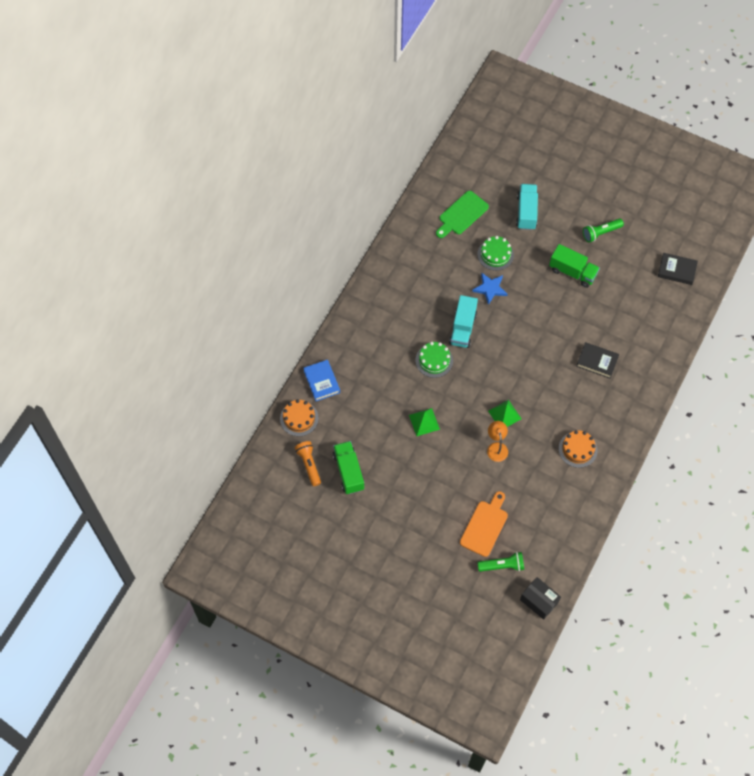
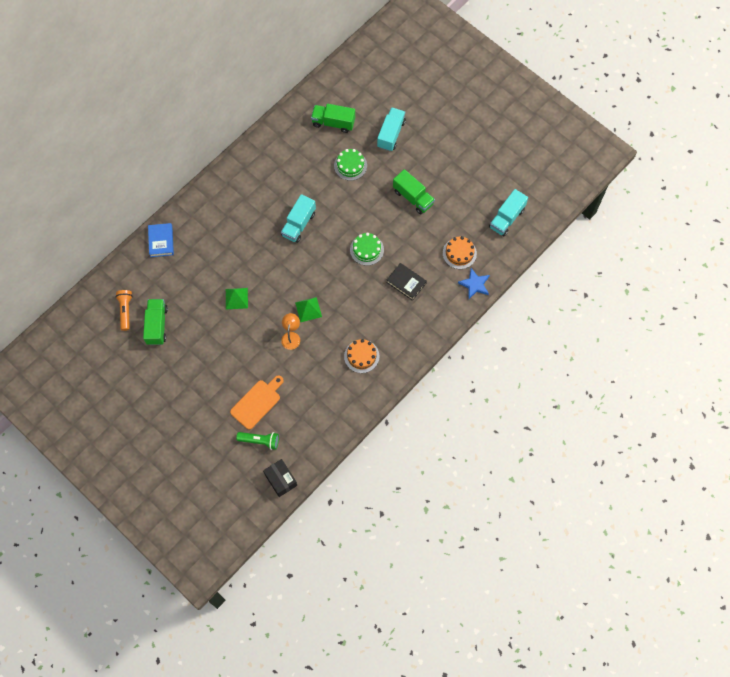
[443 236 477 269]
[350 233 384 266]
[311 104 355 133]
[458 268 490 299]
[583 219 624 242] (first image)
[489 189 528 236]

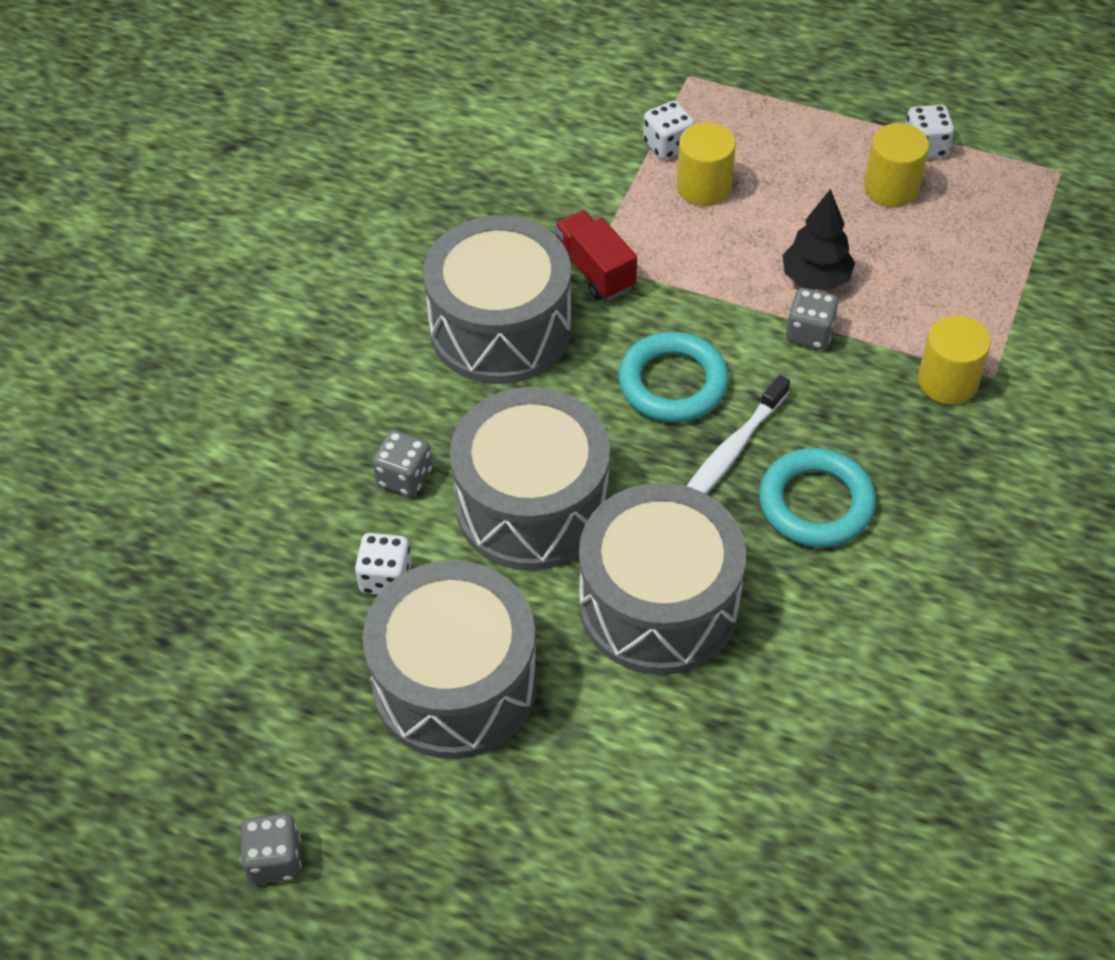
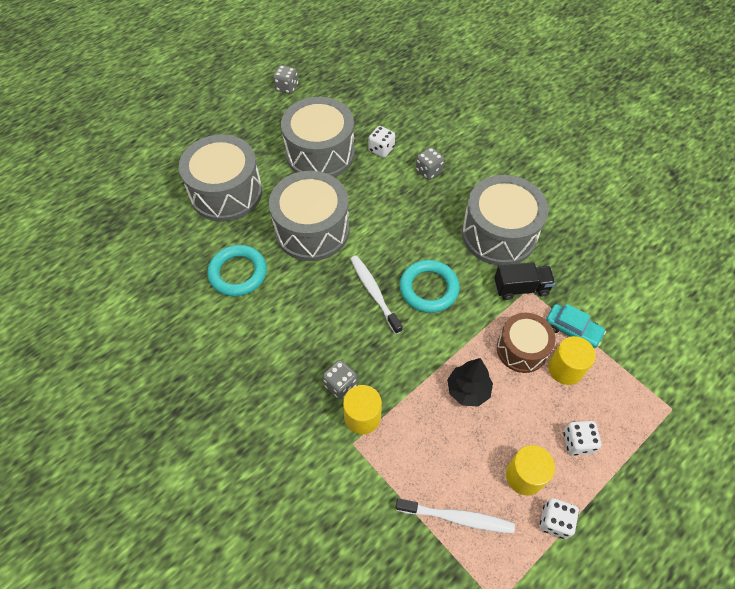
[179 134 262 222]
[494 262 555 300]
[563 421 601 456]
[208 245 267 296]
[323 360 357 399]
[395 498 515 533]
[497 313 555 373]
[546 304 606 348]

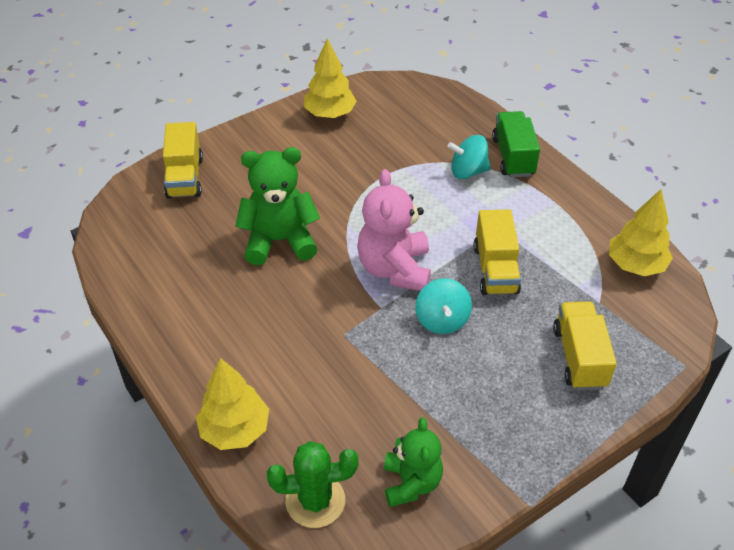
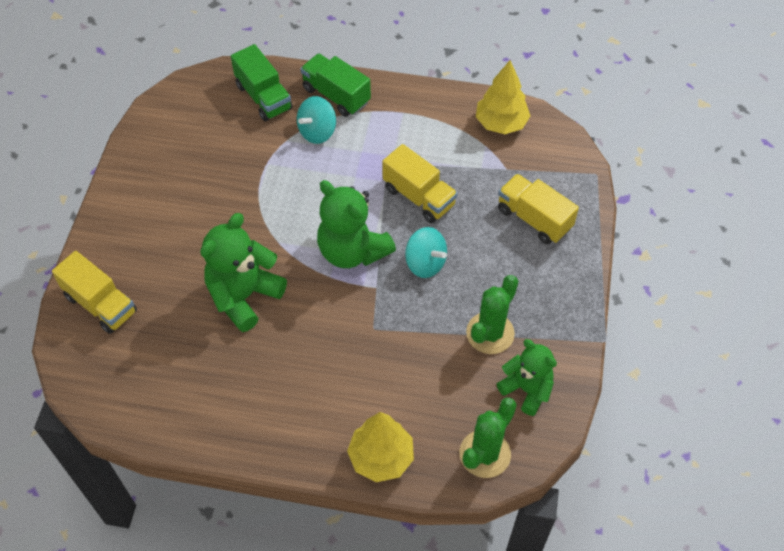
[304 38 357 118] (first image)
[317 180 396 268]
[231 44 293 121]
[466 275 518 354]

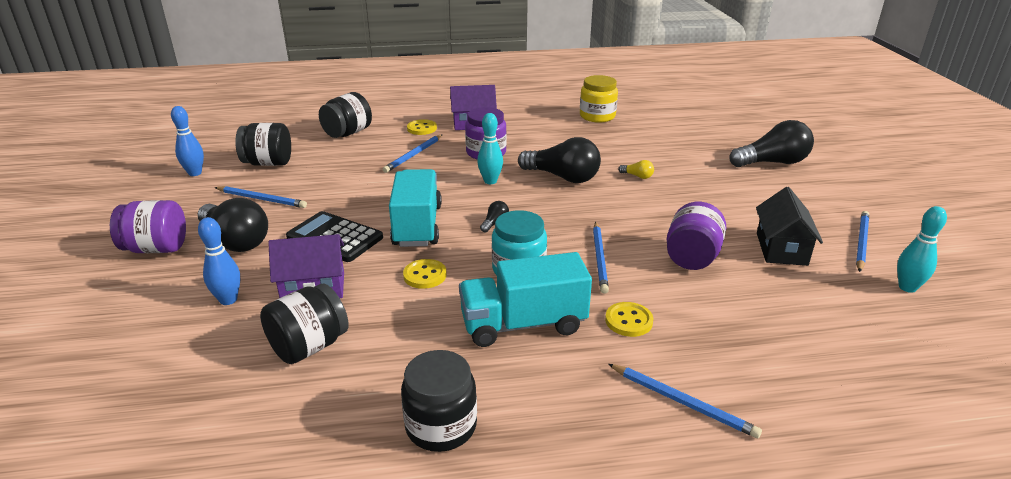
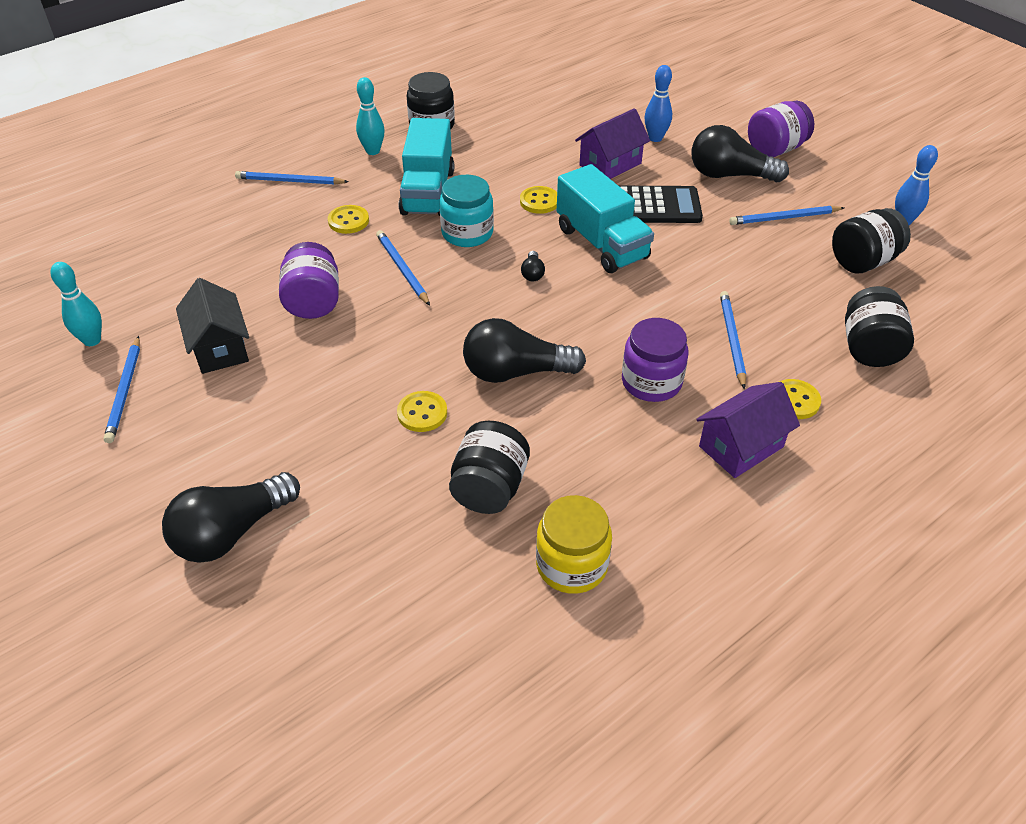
[449 421 530 514]
[399 118 454 216]
[356 77 385 155]
[397 391 447 432]

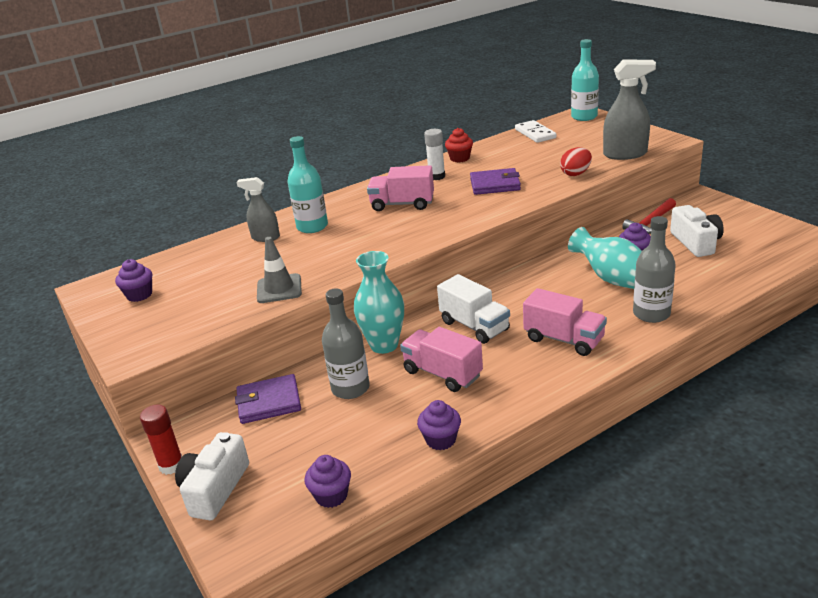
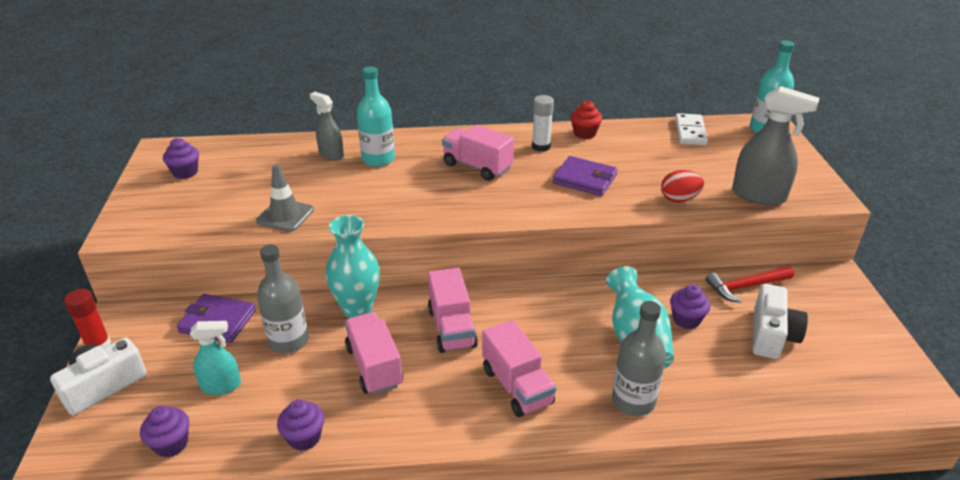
[428 268 478 353]
[190 321 241 395]

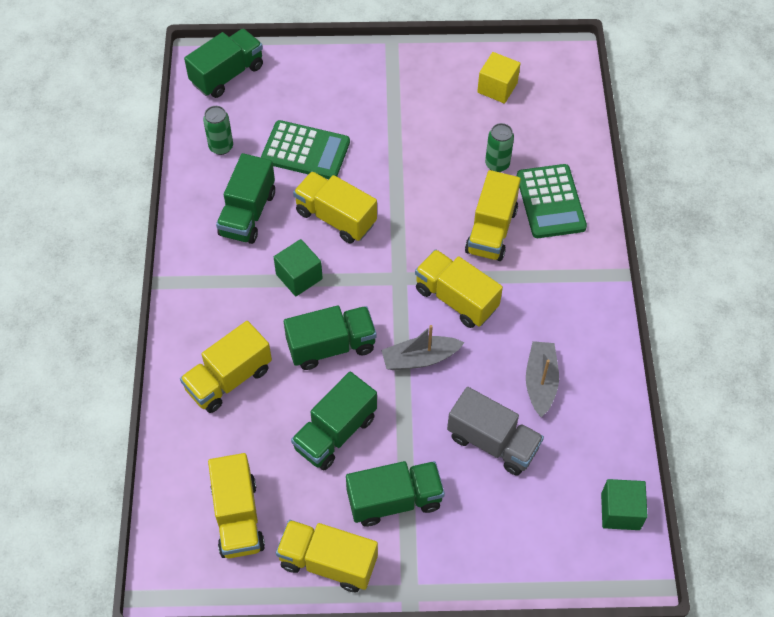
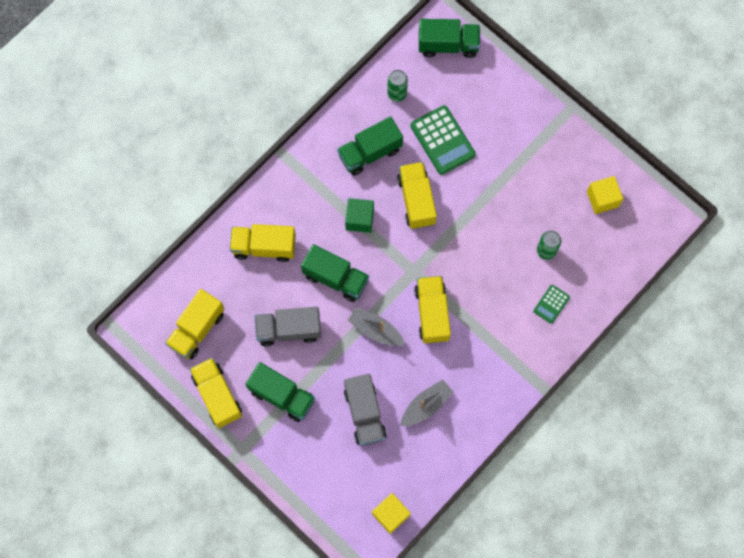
[255 307 321 346]
[465 170 521 261] (first image)
[533 285 570 324]
[372 493 411 534]

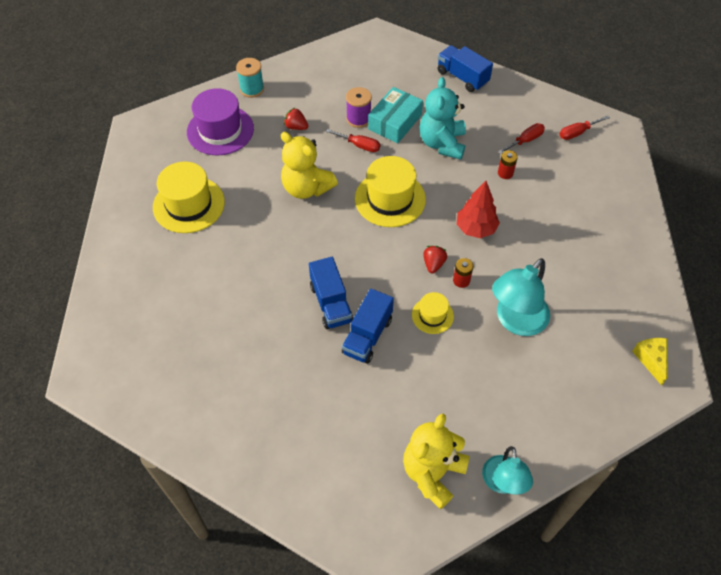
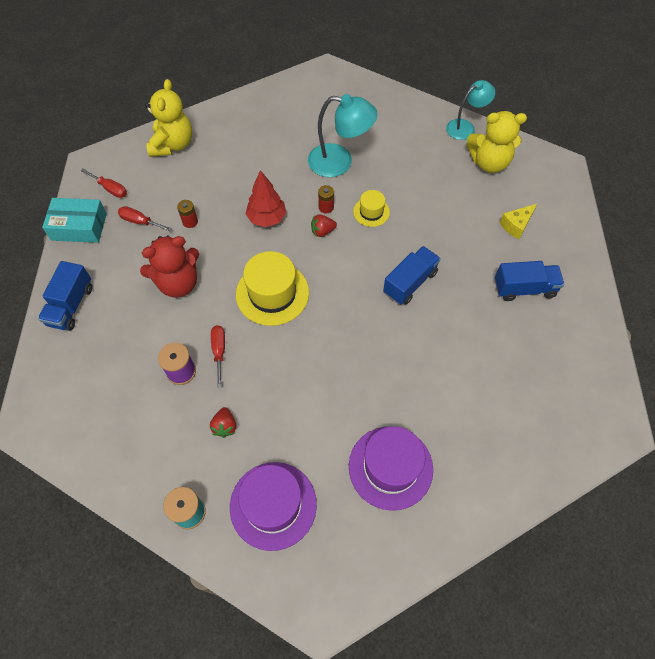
[349 426 433 511]
[145 79 192 157]
[495 261 564 301]
[42 198 107 243]
[140 236 199 297]
[500 204 537 239]

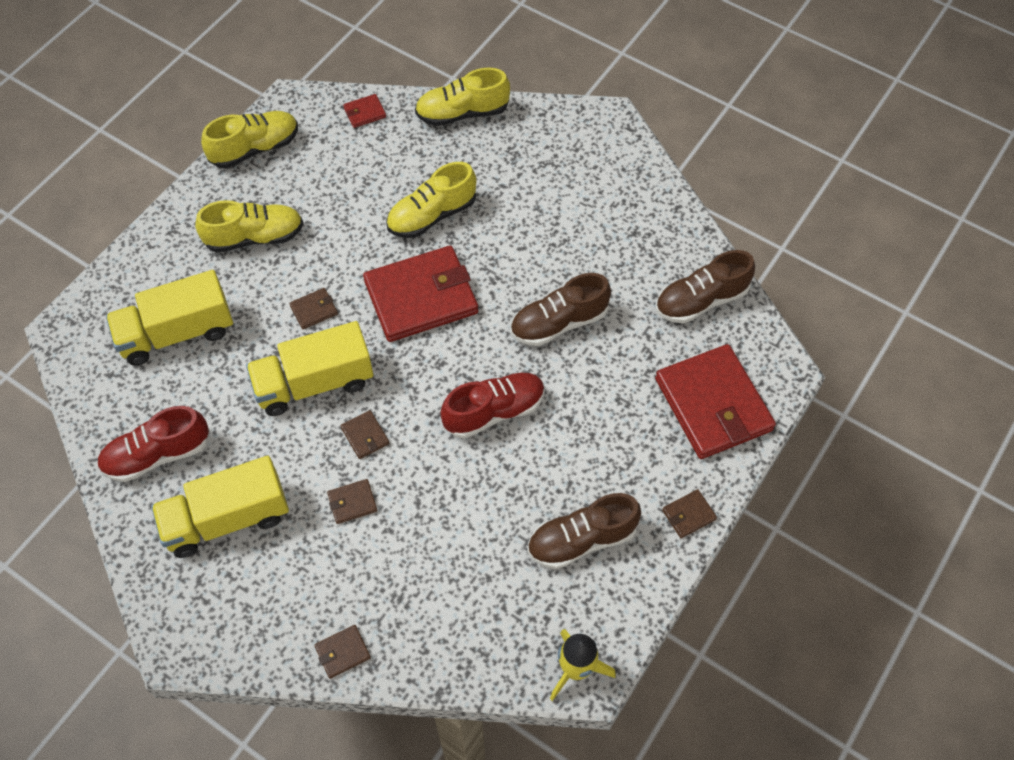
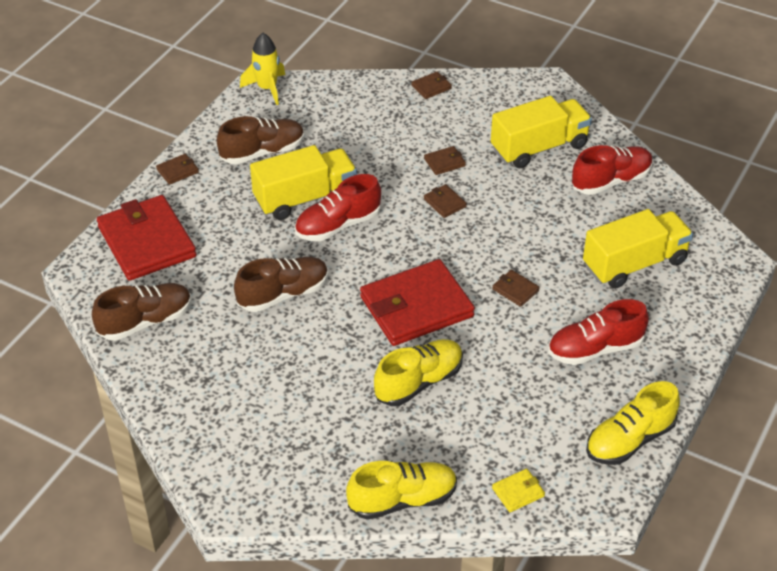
[548 299 649 365]
[250 145 357 220]
[492 270 540 307]
[492 469 545 512]

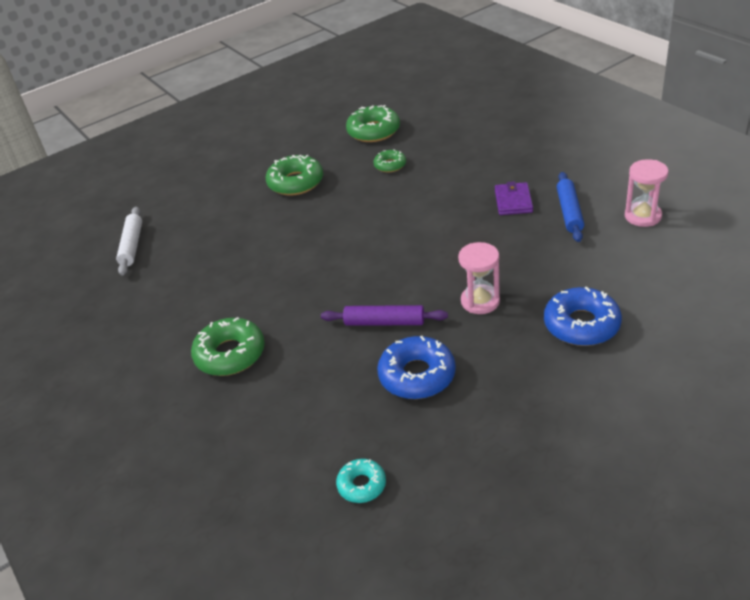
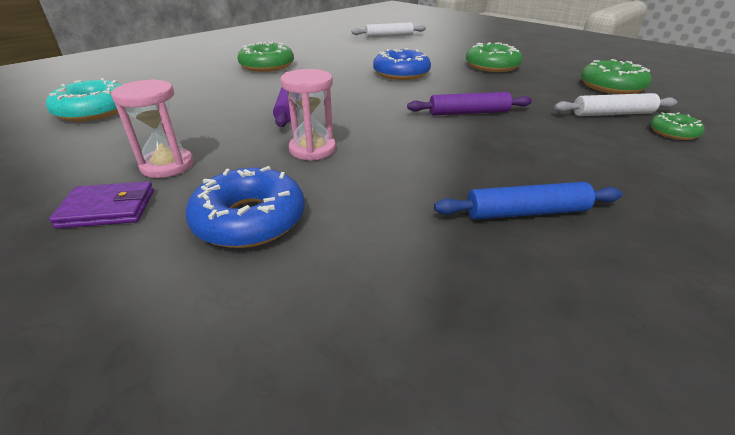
[46 78 122 122]
[650 112 704 140]
[373 48 431 80]
[49 181 154 229]
[111 79 194 178]
[407 92 532 115]
[554 93 677 116]

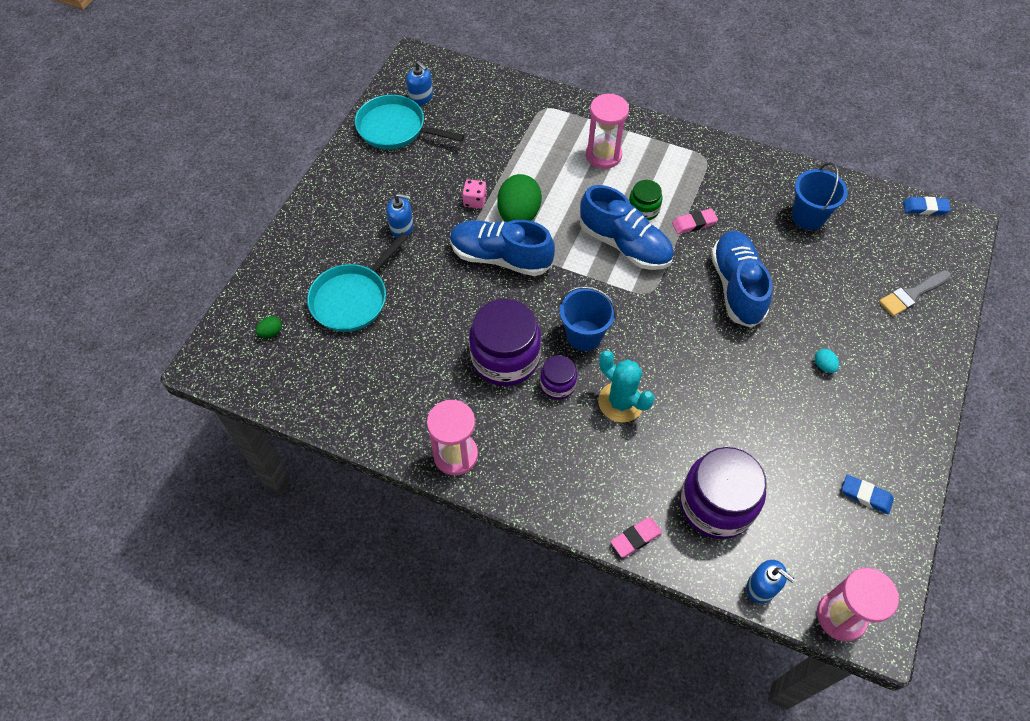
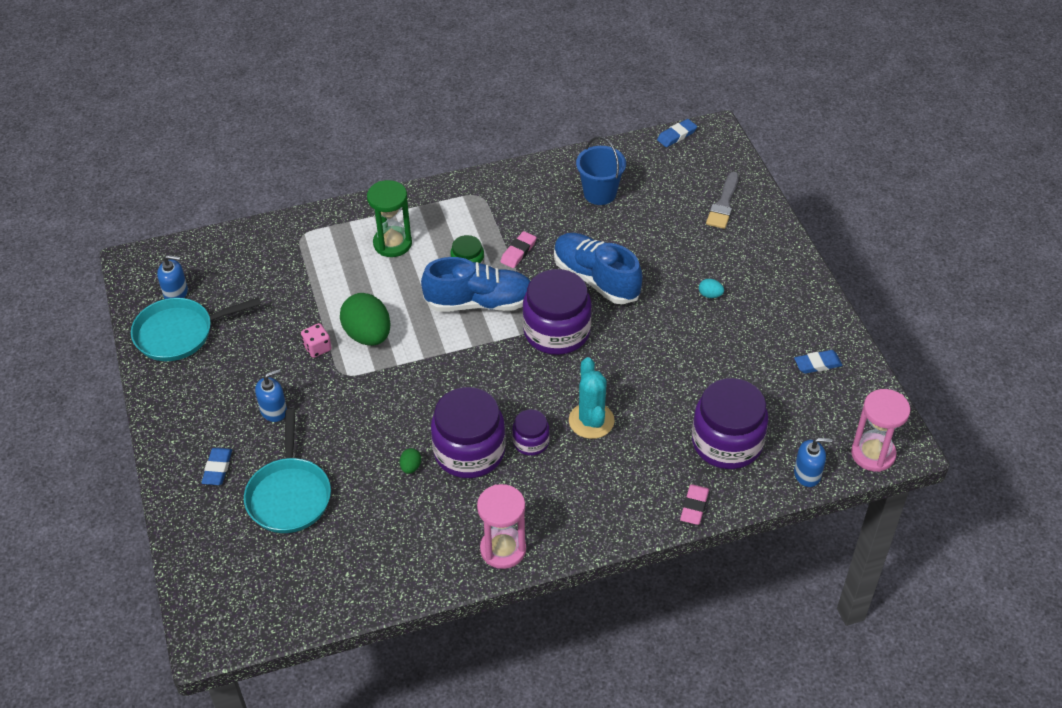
[400 448 421 474]
[450 220 555 276] (first image)
[559 286 617 351] (first image)
[367 180 412 257]
[569 357 615 439]
[201 448 232 485]
[522 269 592 355]

